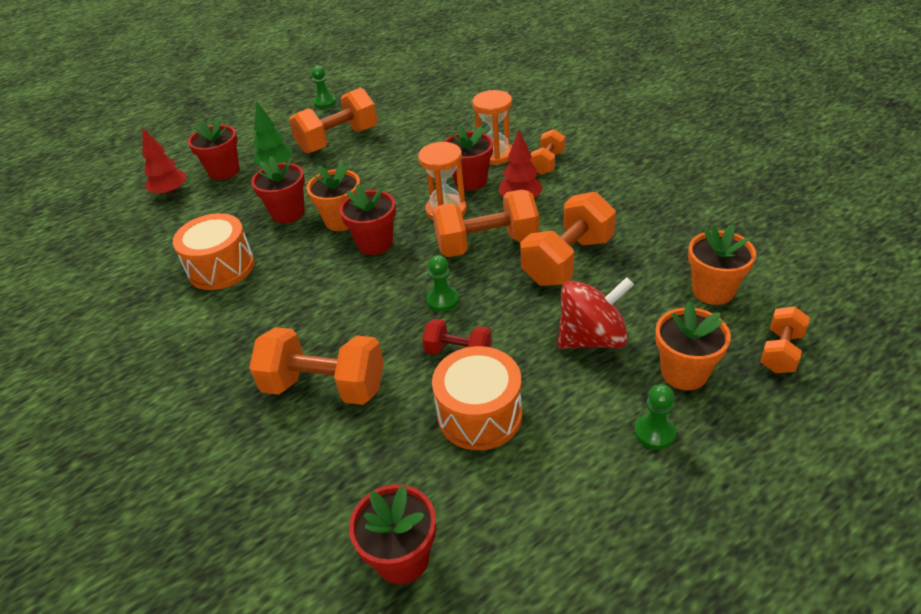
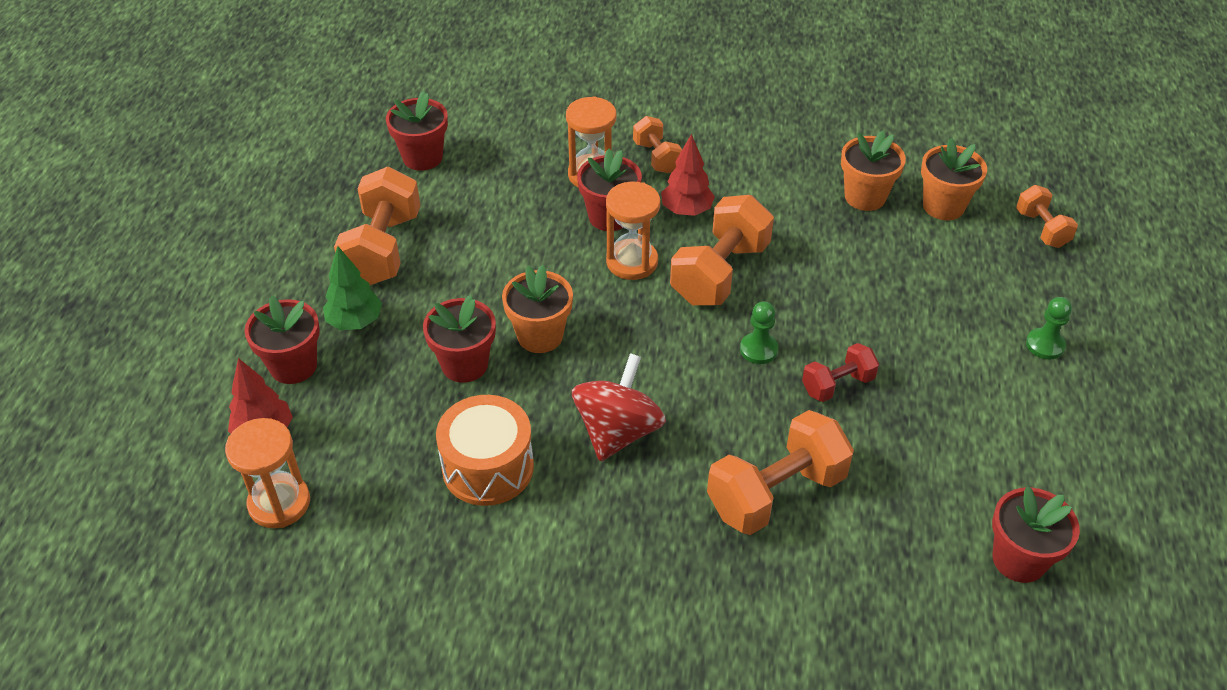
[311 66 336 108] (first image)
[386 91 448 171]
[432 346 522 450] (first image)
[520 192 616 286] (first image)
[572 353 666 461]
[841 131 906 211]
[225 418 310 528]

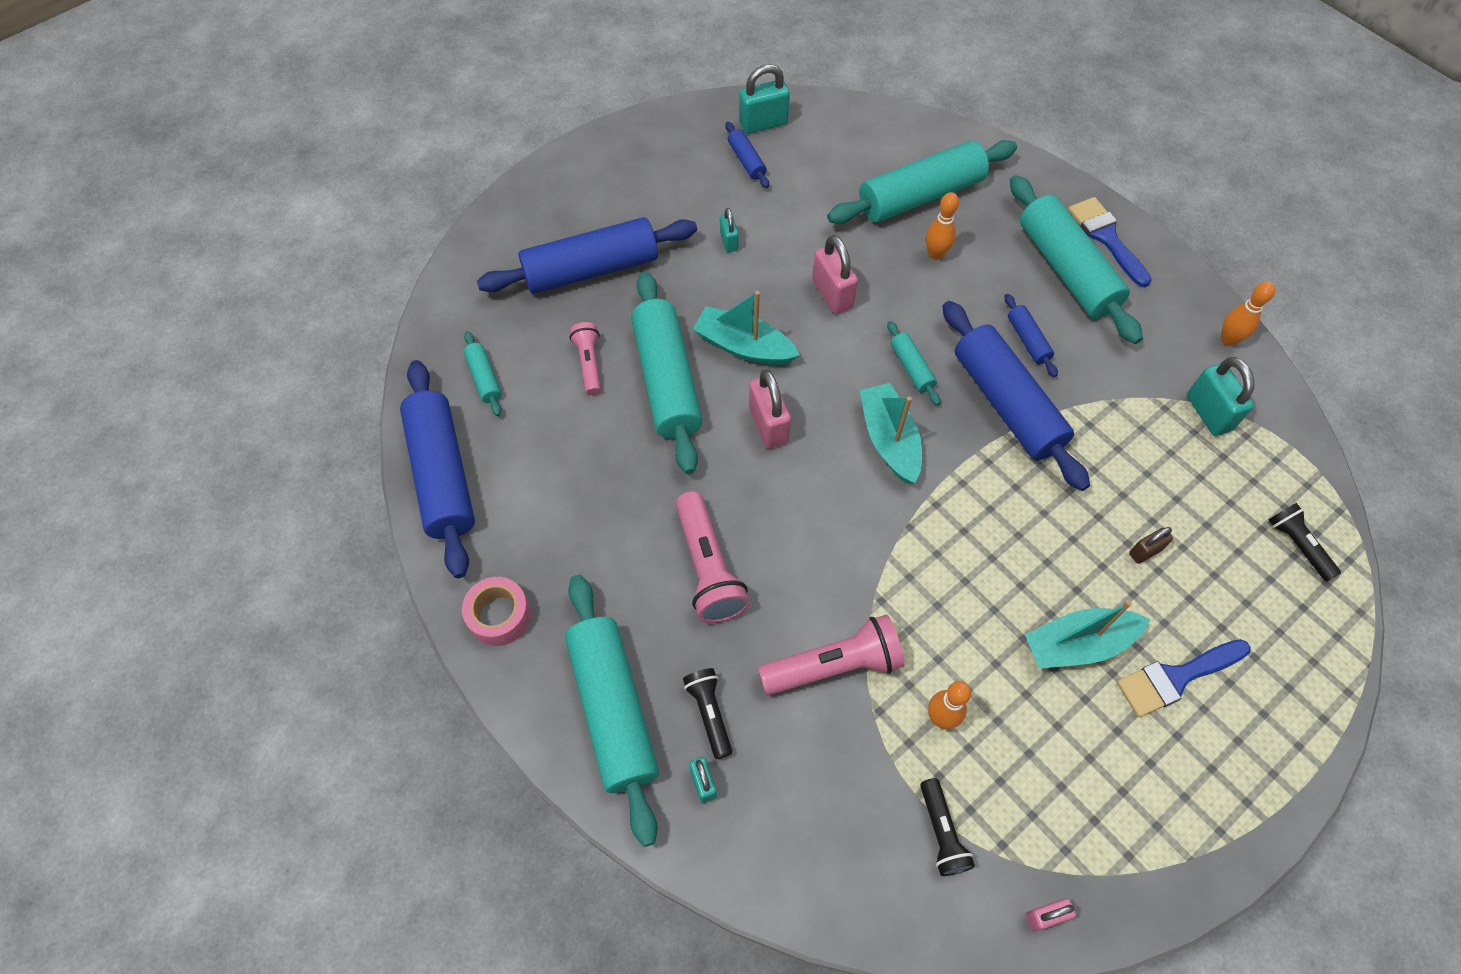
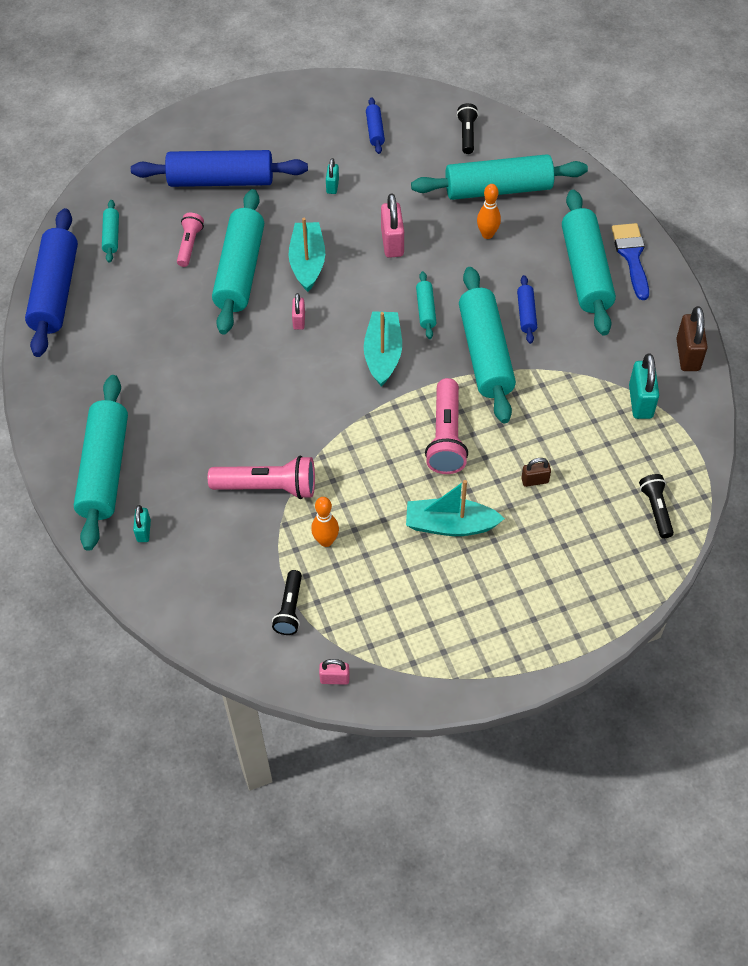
[462 577 531 646] (first image)
[425 378 468 474]
[457 103 478 154]
[289 218 325 292]
[739 64 790 134] (first image)
[292 293 305 330]
[459 267 516 423]
[1117 639 1250 717] (first image)
[676 306 708 371]

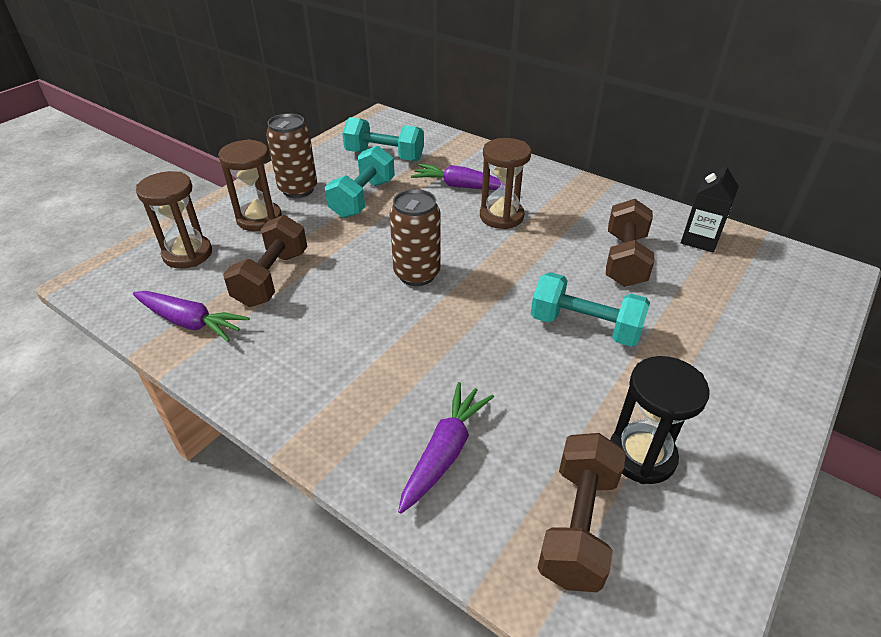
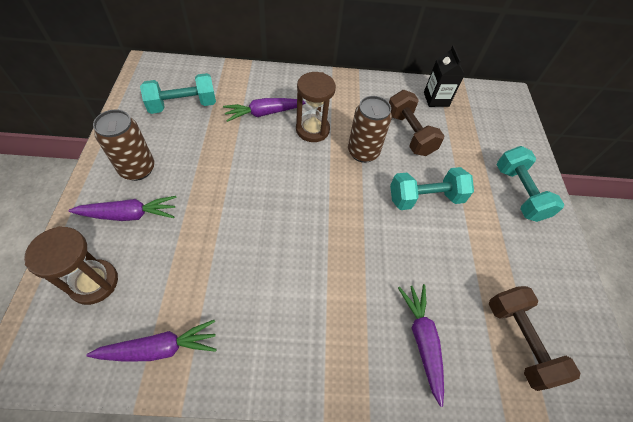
[68 196 177 221]
[223 215 307 307] (first image)
[496 146 565 222]
[348 96 392 163]
[610 356 710 484] (first image)

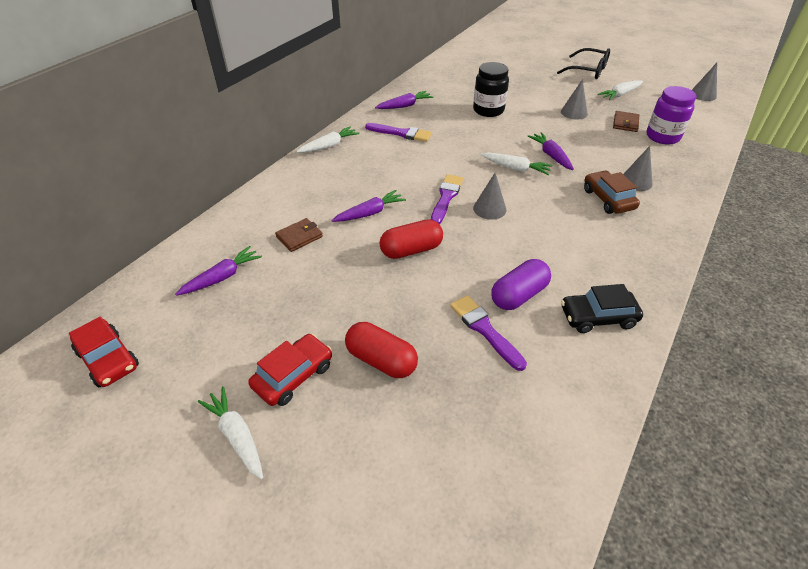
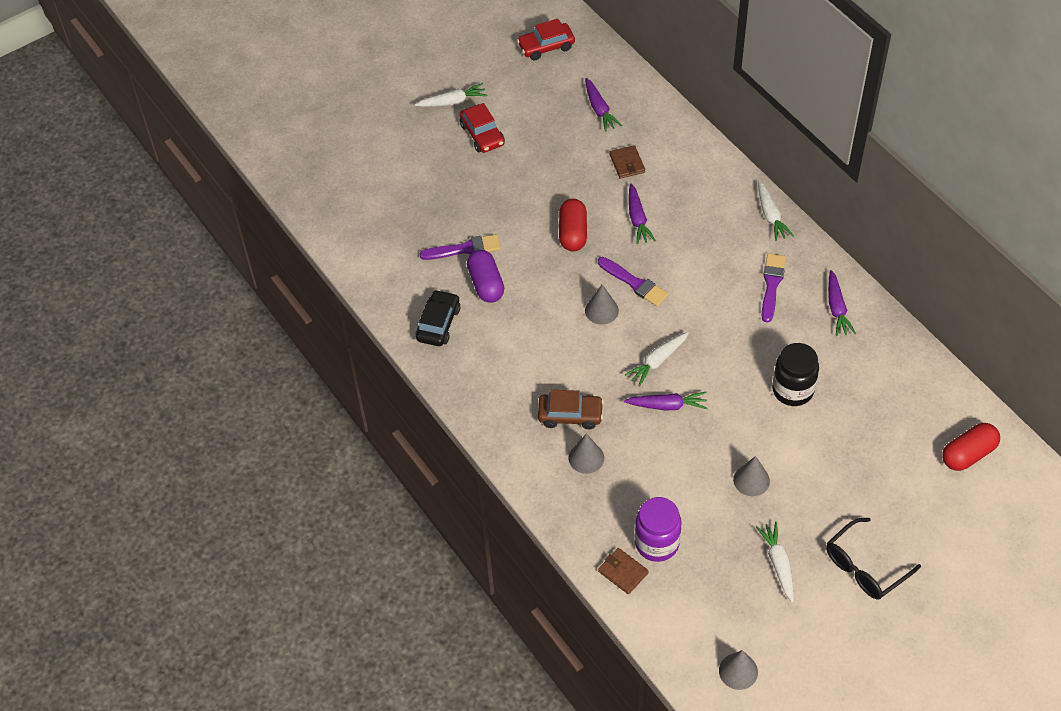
[942 423 1000 471]
[762 253 786 323]
[598 548 649 594]

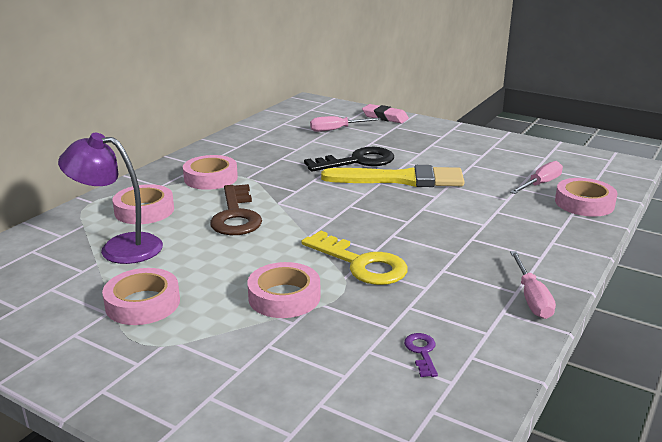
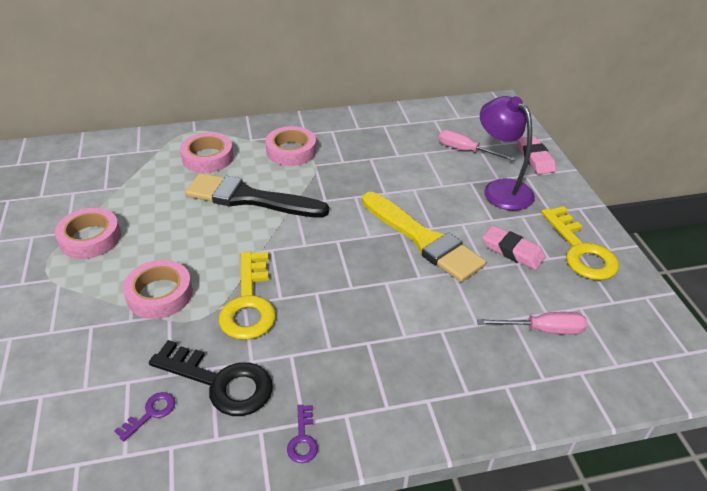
[480 96 535 211]
[185 173 329 218]
[149 340 273 416]
[287 405 318 463]
[555 178 617 217] (first image)
[482 225 546 270]
[541 206 619 280]

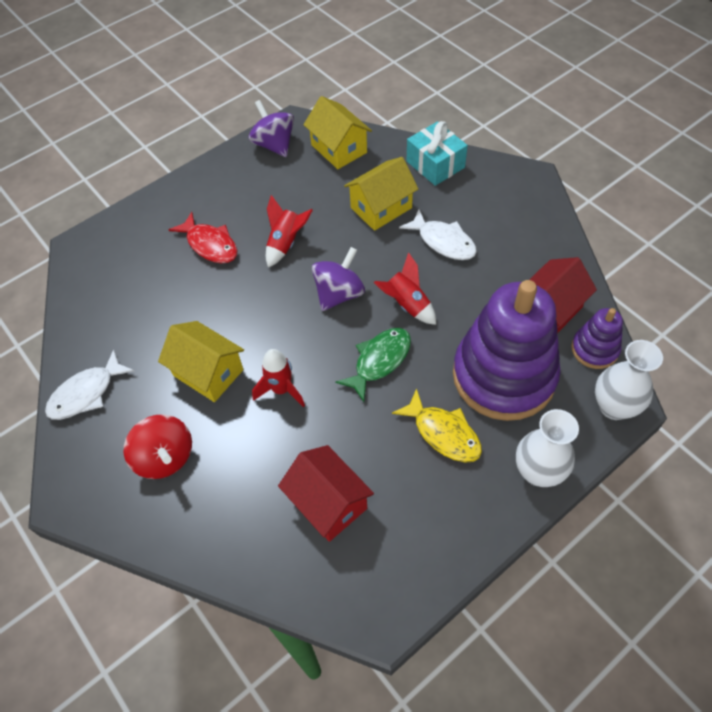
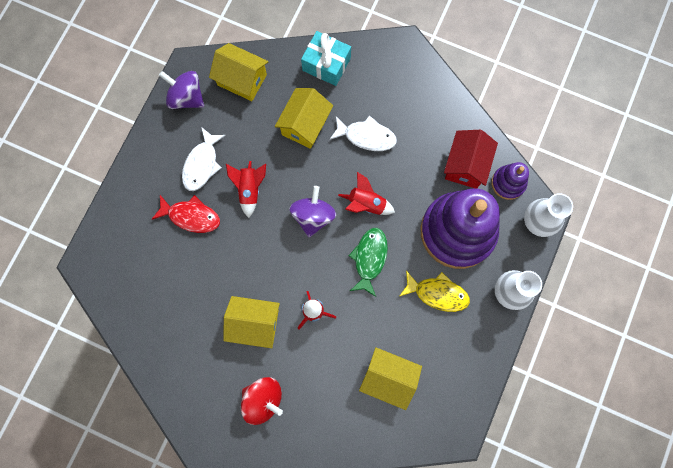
[182 127 226 191]
[359 347 422 410]

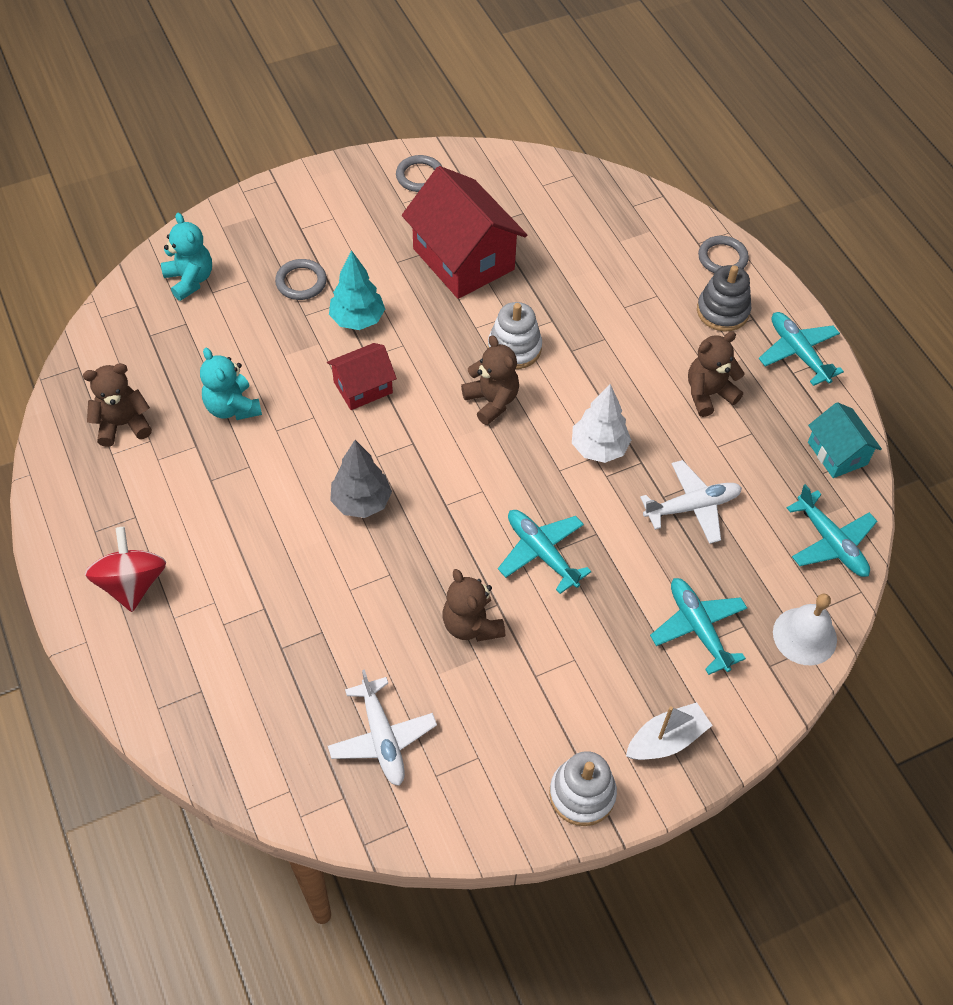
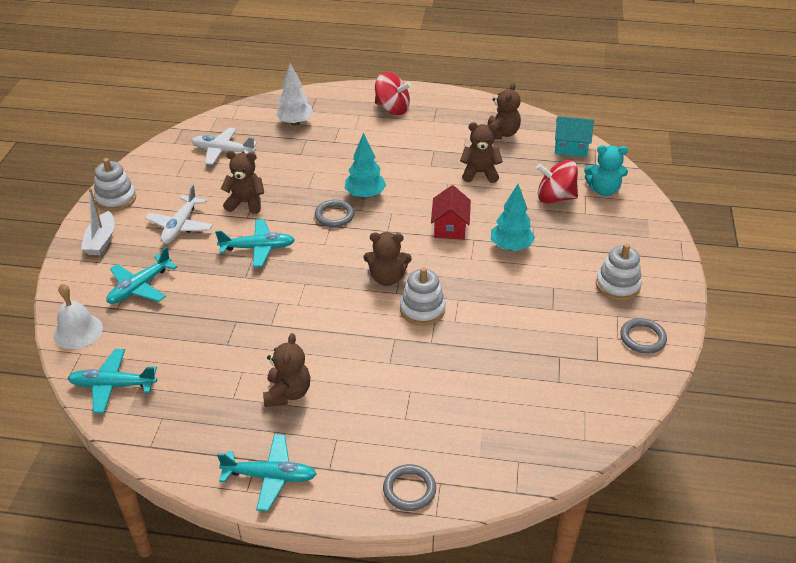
[460 122 503 183]
[315 200 354 227]
[345 133 386 199]
[402 166 527 299] (first image)
[275 63 313 126]
[145 185 213 244]
[106 247 178 304]
[697 265 751 332] (first image)
[555 116 594 157]
[536 160 578 204]
[596 244 642 301]

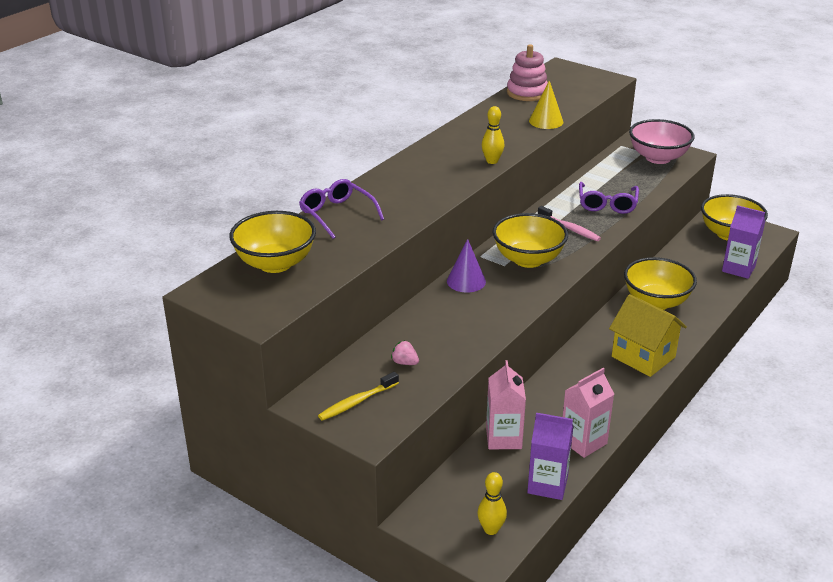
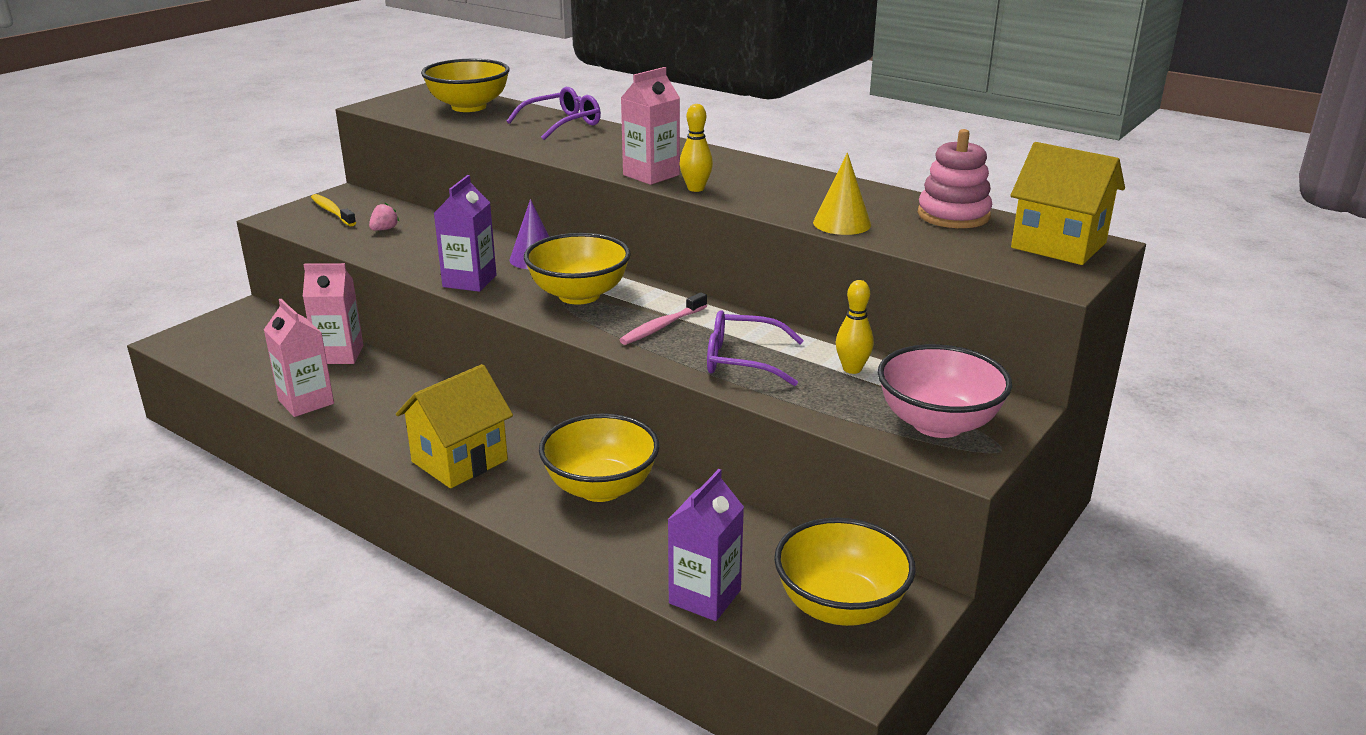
[836 280 874 374]
[434 175 497 292]
[621 67 680 185]
[1011 142 1125 265]

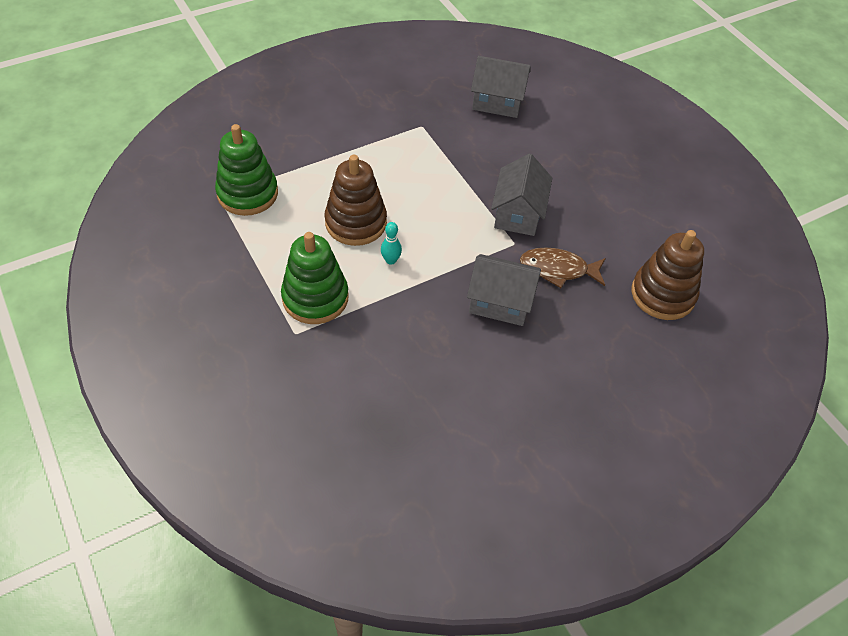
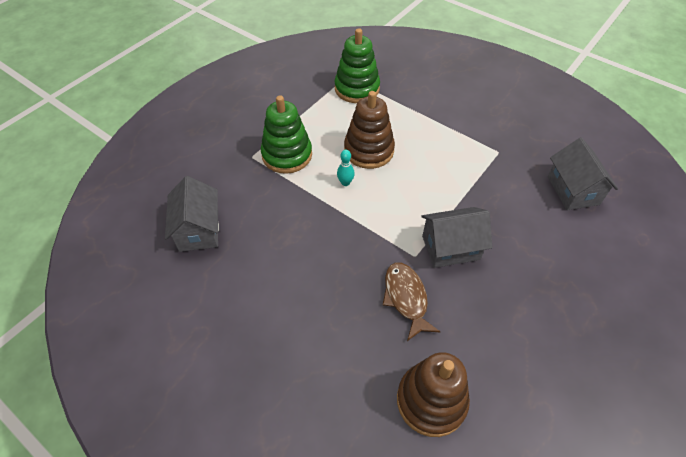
[165 176 219 252]

